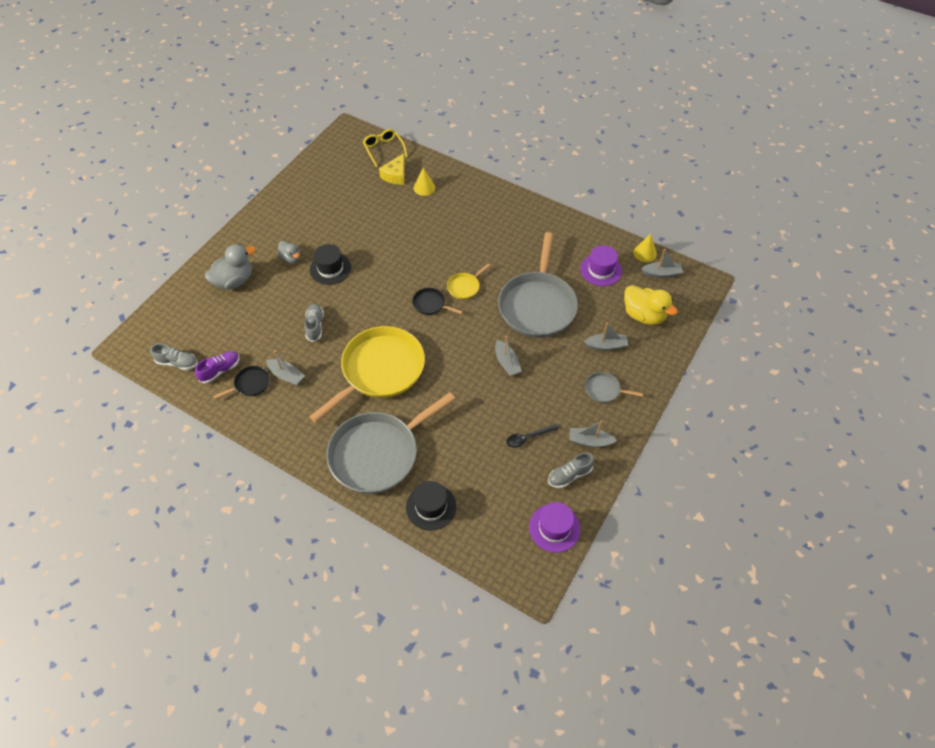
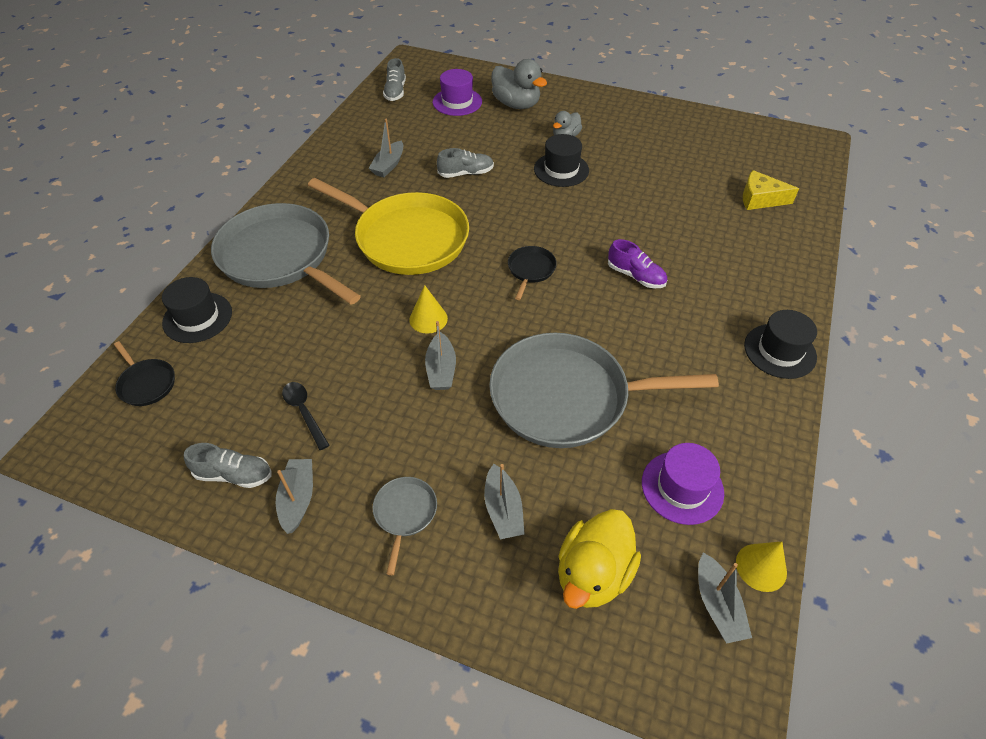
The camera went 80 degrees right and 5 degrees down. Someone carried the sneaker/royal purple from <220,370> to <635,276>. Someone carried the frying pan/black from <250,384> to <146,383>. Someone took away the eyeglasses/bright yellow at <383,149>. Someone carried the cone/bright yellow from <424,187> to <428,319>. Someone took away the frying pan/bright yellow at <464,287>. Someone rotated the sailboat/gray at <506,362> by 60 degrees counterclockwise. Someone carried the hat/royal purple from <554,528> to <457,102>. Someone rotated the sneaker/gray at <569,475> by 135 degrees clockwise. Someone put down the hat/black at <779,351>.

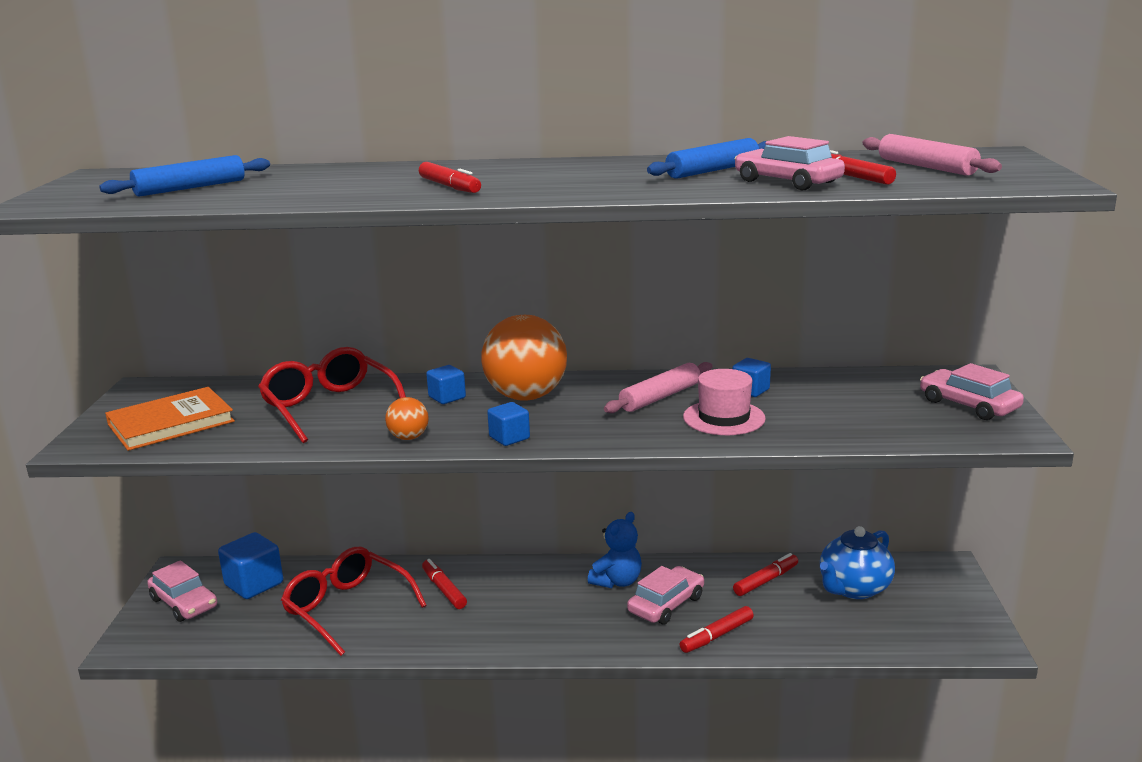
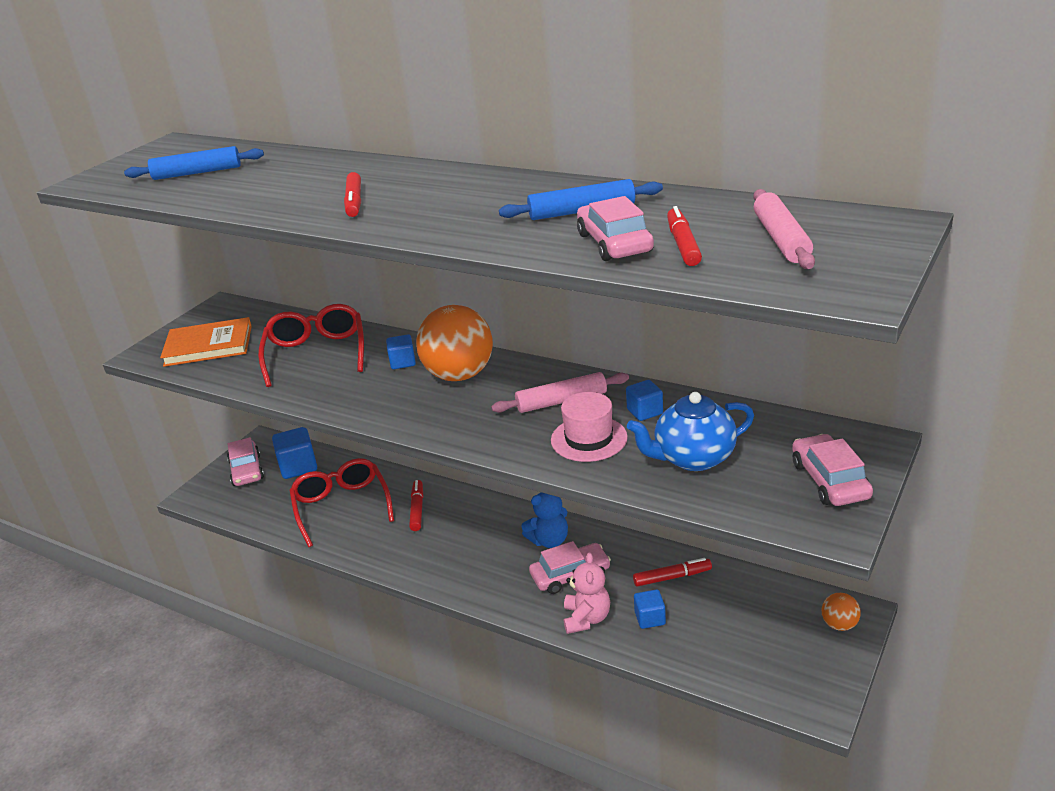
The camera went 30 degrees right and 10 degrees up. Someone carried the play ball/orange-coloured from <408,437> to <839,624>. Someone carried the solid cube/royal blue from <509,438> to <650,618>. Someone swapped the marker pen/scarlet at <717,636> for the teddy bear/rose-pink at <586,618>. Someone carried the china teapot/royal blue from <853,588> to <693,458>.

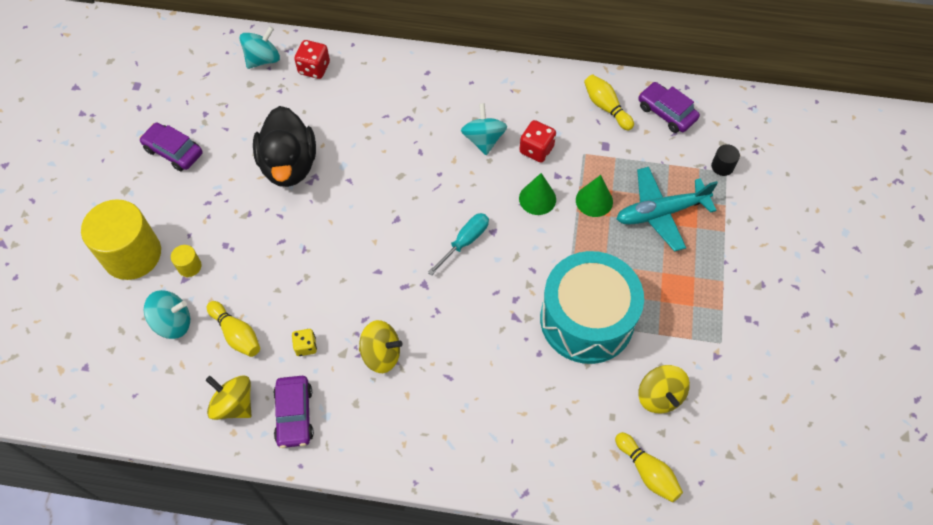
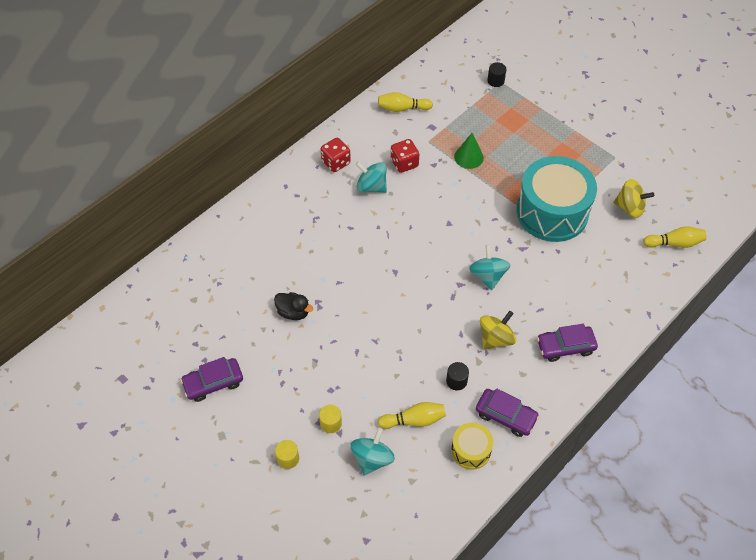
The camera went 55 degrees left and 5 degrees down. Someone scaled the solid cylinder/bright yellow at <132,254> by 0.41. Someone swapped the whirligig/bright yellow at <234,404> for the toy drum/bright yellow at <471,450>. Someone carried the whirligig/aqua from <263,59> to <488,276>. Someone scaled the rubber duck/black at <289,165> by 0.51. Someone swapped the game die/bright yellow at <306,346> for the solid cylinder/black at <456,381>. Someone carried the game die/scarlet from <314,68> to <336,162>. Someone took away the hand screwdriver/aqua at <465,242>. Someone took away the cone/leaf-green at <537,199>. Someone took away the plane/aqua at <660,213>. Someone carried the automobile/royal purple from <666,112> to <565,347>.

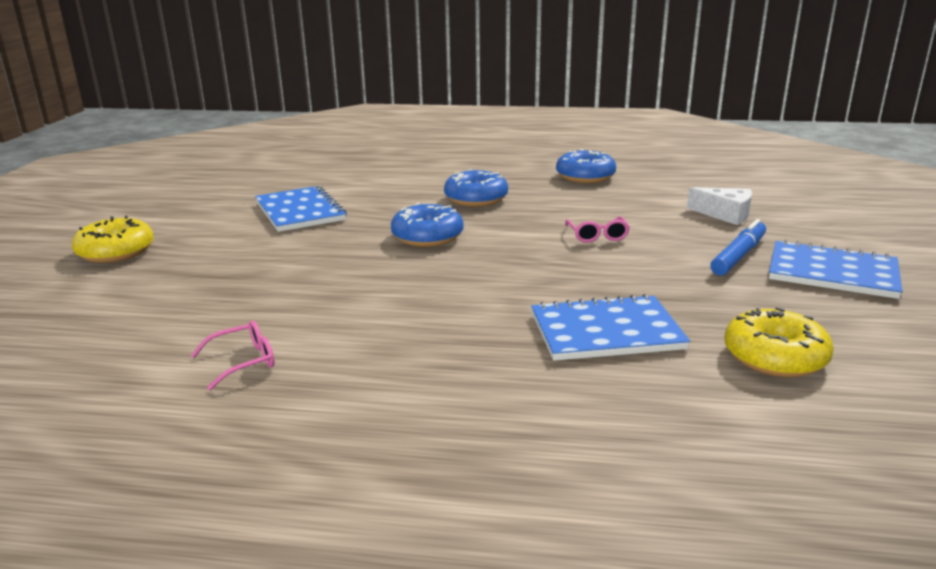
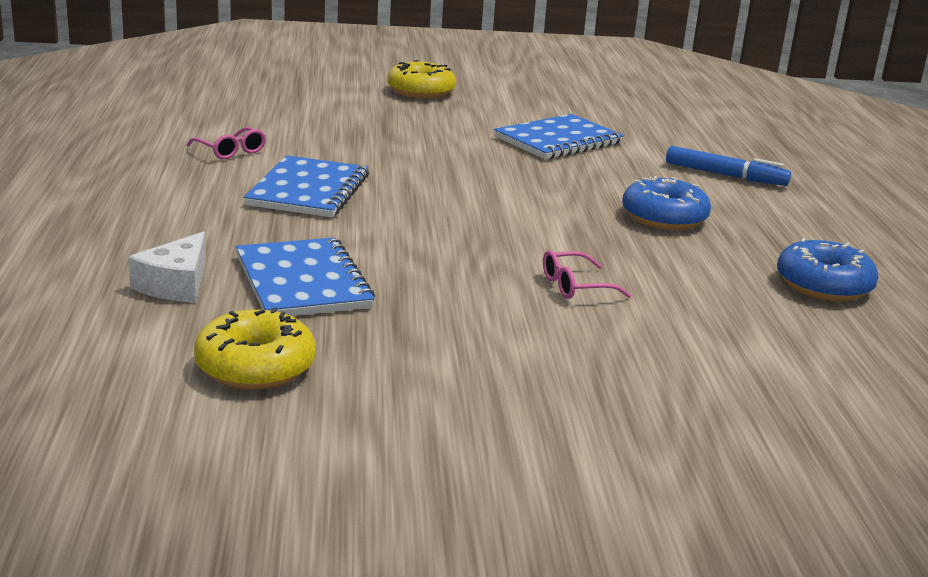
The camera went 75 degrees right and 0 degrees up. Someone took away the glazed donut/royal blue at <427,237>. Someone carried the cheese wedge/snow-white from <725,214> to <176,284>. Someone carried the marker pen/royal blue from <738,256> to <725,175>. Someone carried the notebook/royal blue from <832,273> to <308,190>.

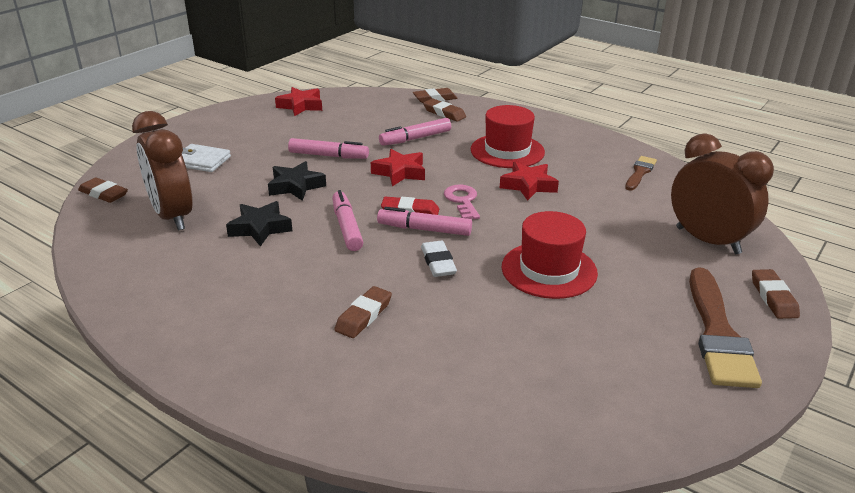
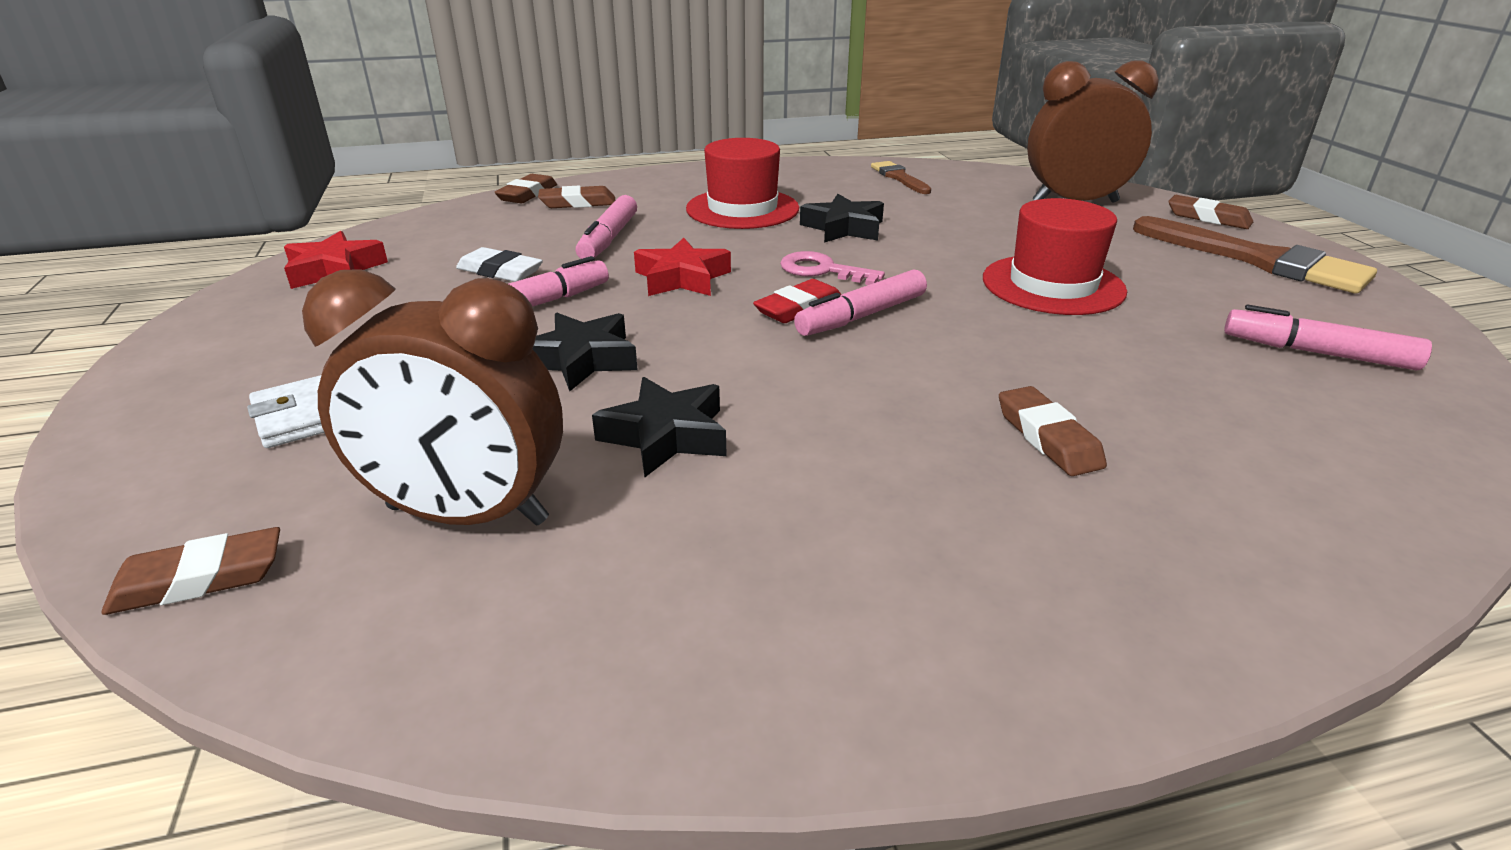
The camera went 50 degrees left and 0 degrees up. Someone carried the marker pen/rose-pink from <347,227> to <1317,353>. Someone carried the eraser/snow-white from <438,262> to <500,271>. Someone repainted the star/scarlet at <528,185>, which became the star/black at <844,228>.

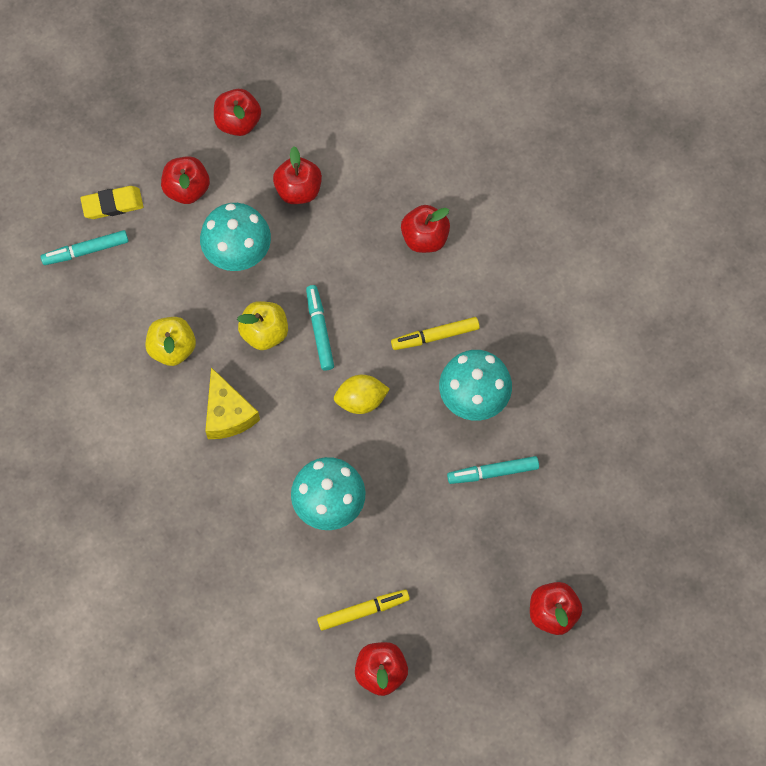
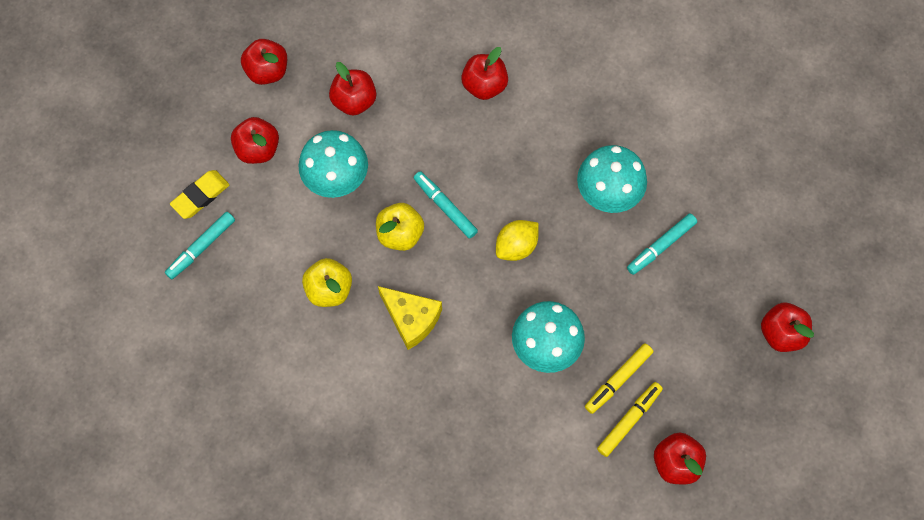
The camera went 30 degrees left and 0 degrees up. Someone carried the marker pen/bright yellow from <435,336> to <618,380>.

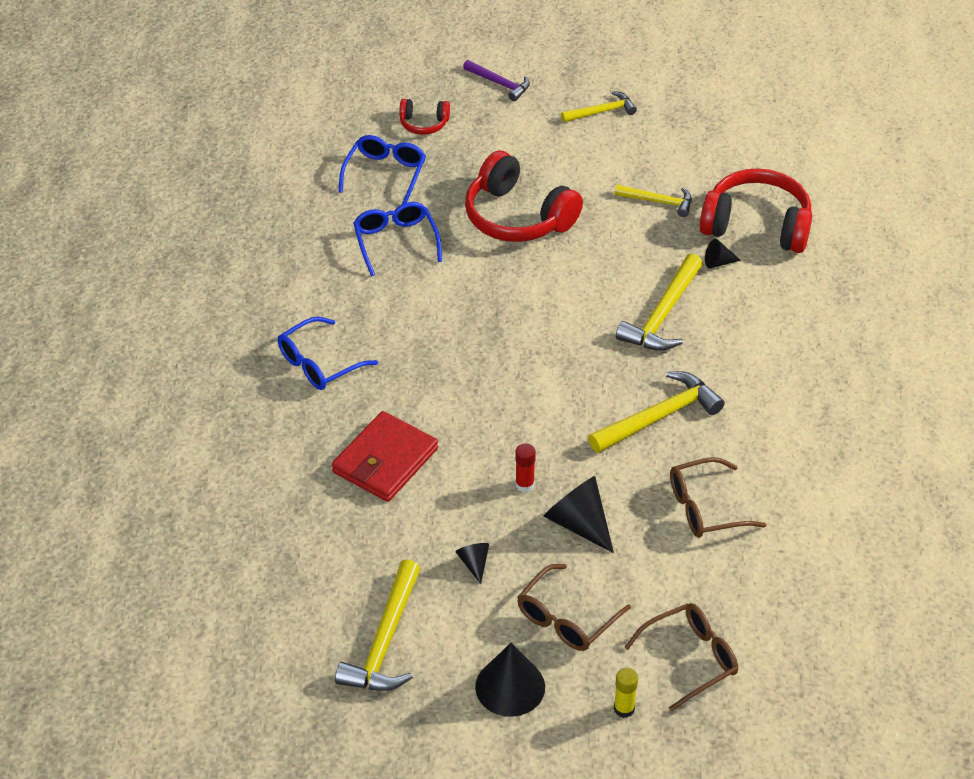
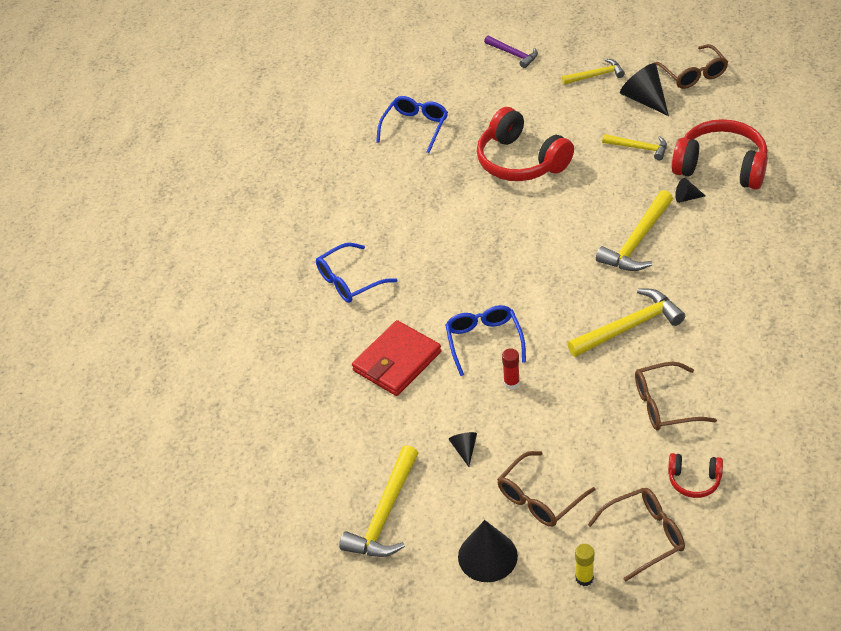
The camera went 10 degrees right and 0 degrees up. Someone carried the eyeglasses/royal blue from <395,241> to <484,341>. Someone carried the headphones/scarlet from <424,124> to <694,480>. Someone carried the cone/black from <578,523> to <644,99>. Someone put down the eyeglasses/dark brown at <693,74>.

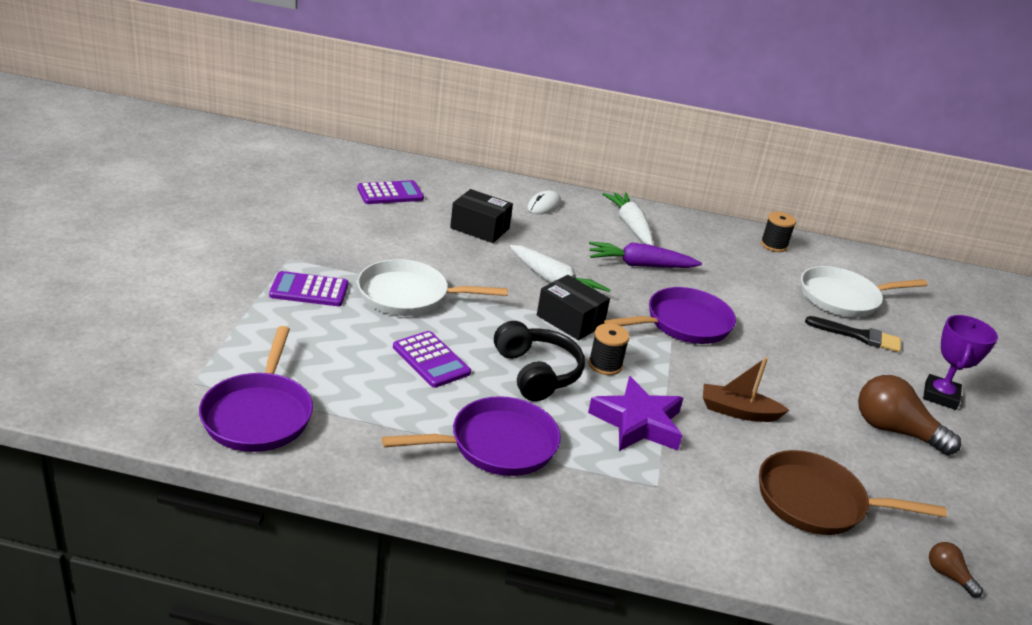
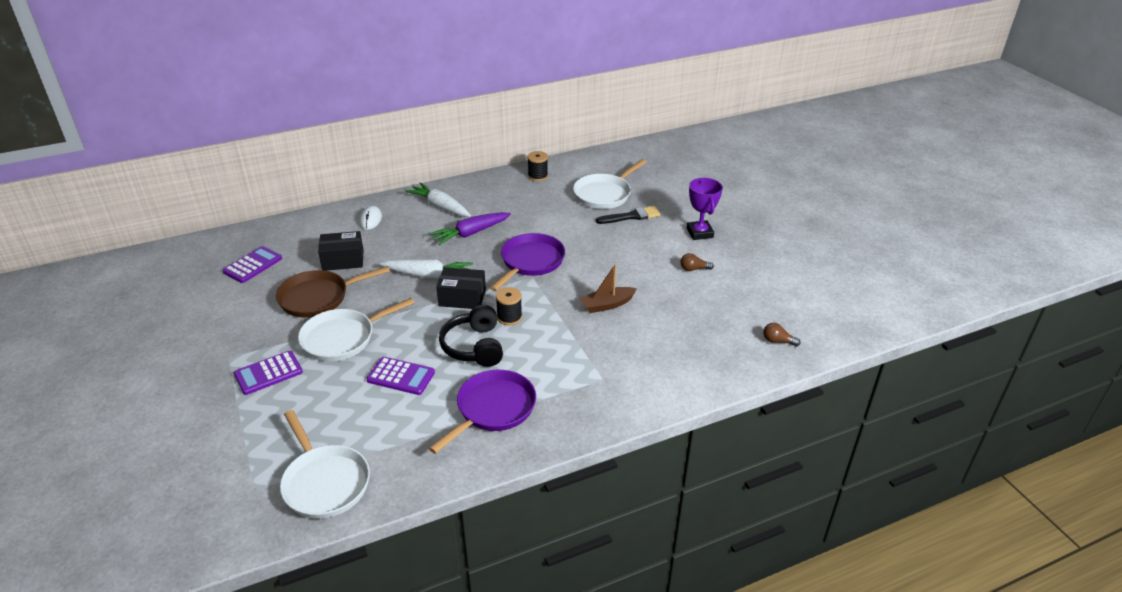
The camera went 30 degrees left and 5 degrees up. Someone repainted the frying pan/royal purple at <259,414>, which became the frying pan/snow-white at <324,482>. Someone rotated the headphones/black at <537,373> by 135 degrees counterclockwise. Someone took away the star/royal purple at <638,423>. Someone carried the frying pan/dark brown from <817,502> to <319,297>. Someone scaled the bulb/dark brown at <895,431> by 0.49.

